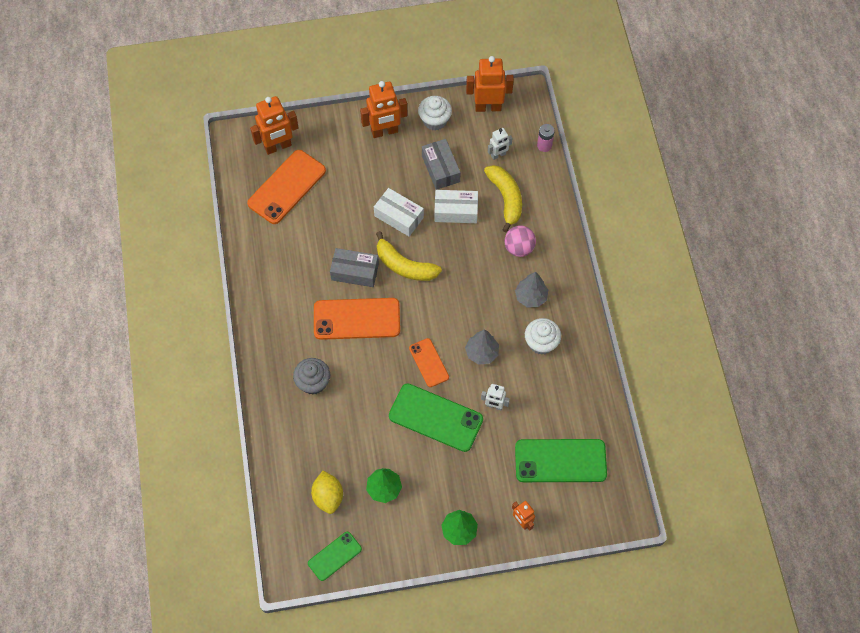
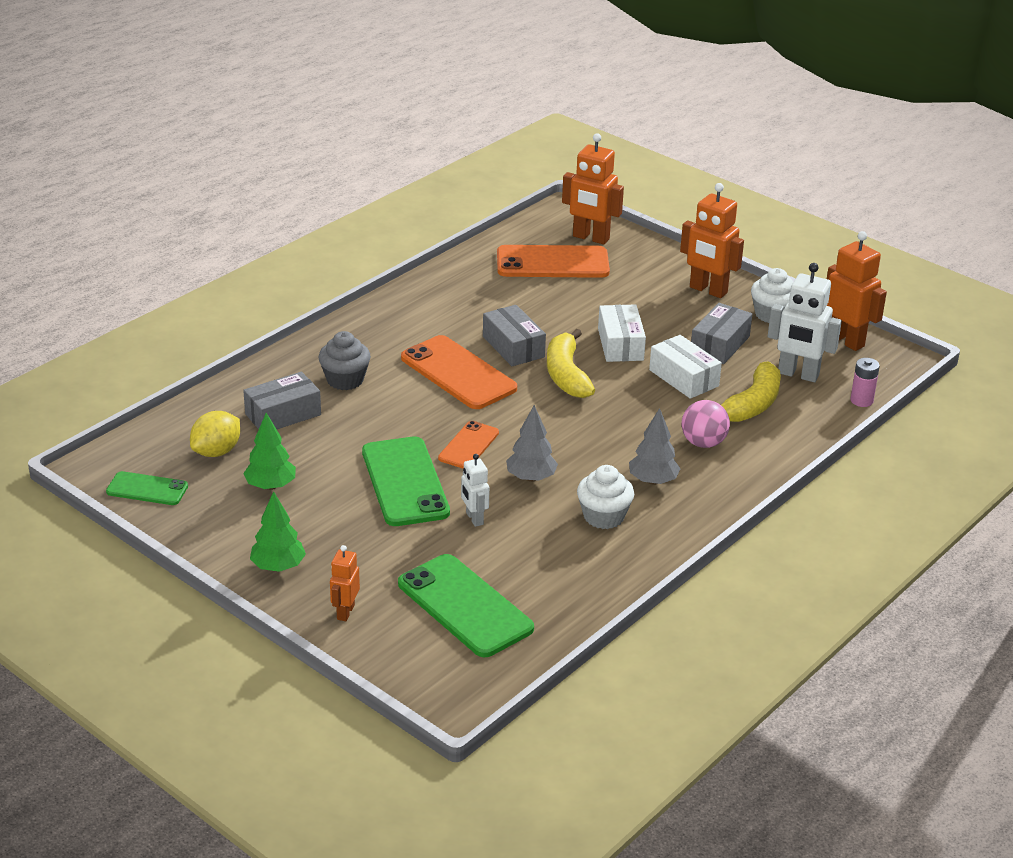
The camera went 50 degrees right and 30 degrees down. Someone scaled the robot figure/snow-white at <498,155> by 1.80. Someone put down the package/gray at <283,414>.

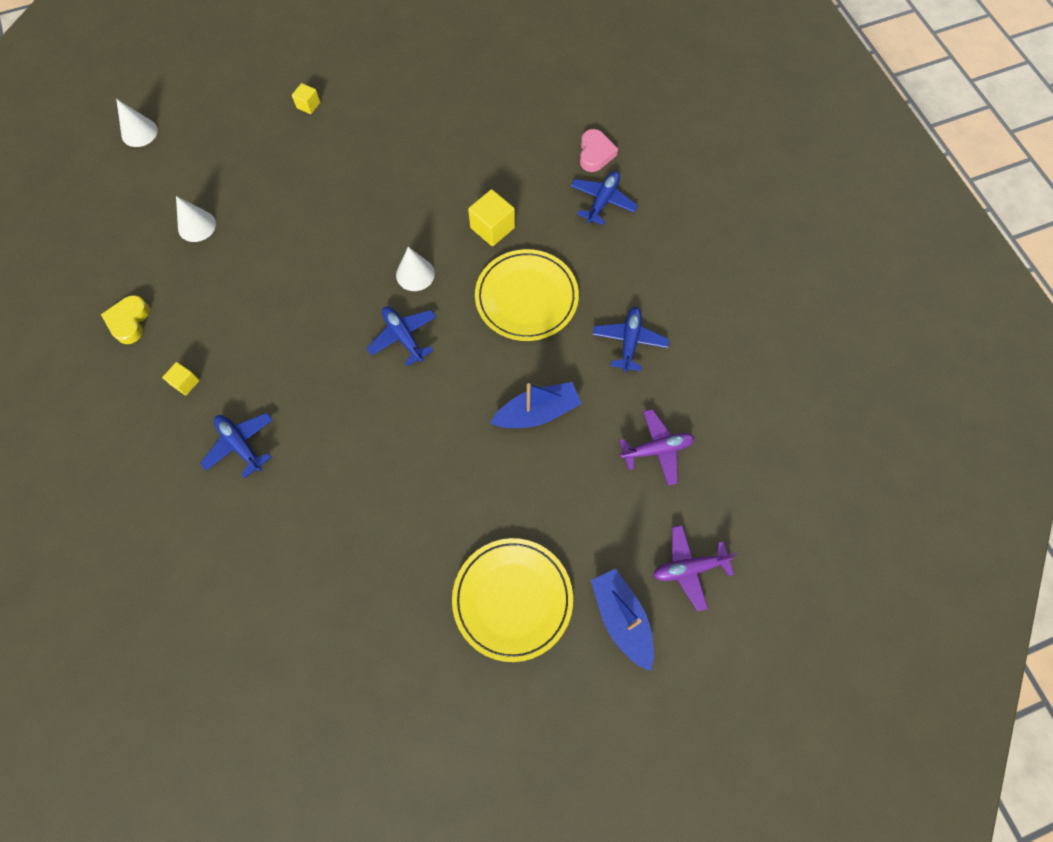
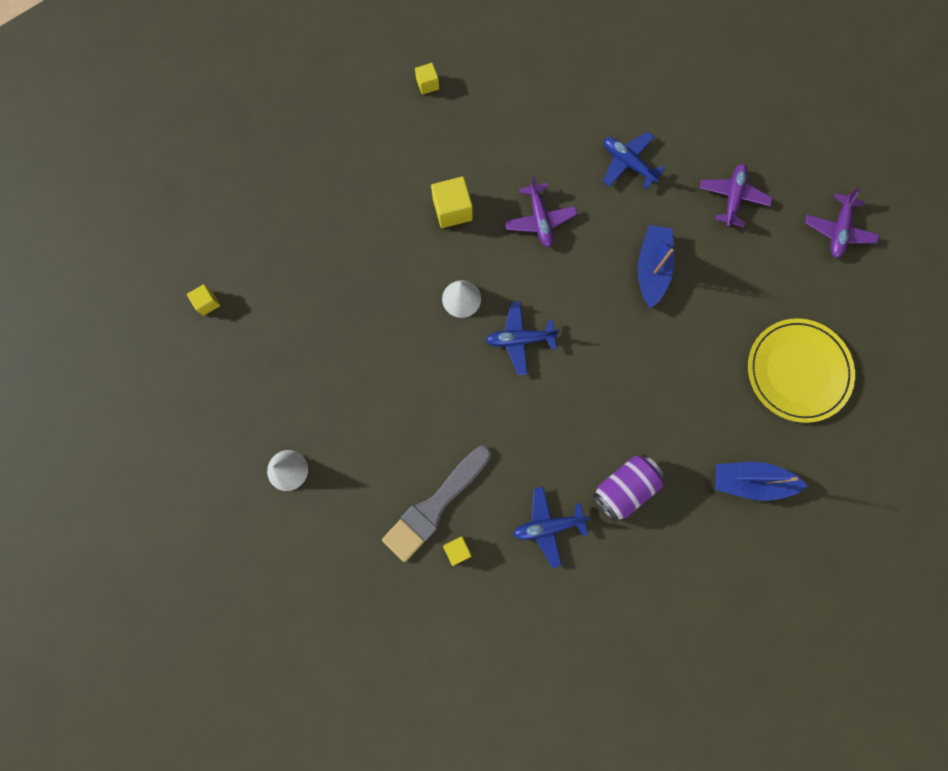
The camera went 60 degrees left and 10 degrees up. Someone took away the love heart/bright yellow at <129,321>. Someone took away the cone/snow-white at <139,132>. Someone swapped the plate/bright yellow at <526,297> for the plane/royal purple at <540,220>. Someone took away the plane/royal blue at <602,201>. Someone swapped the love heart/rose-pink at <595,154> for the solid cube/bright yellow at <427,84>. Someone carried the sailboat/royal blue from <621,619> to <750,481>. Someone put down the paintbrush/gray at <435,506>. Someone put down the tin/royal purple at <624,488>.

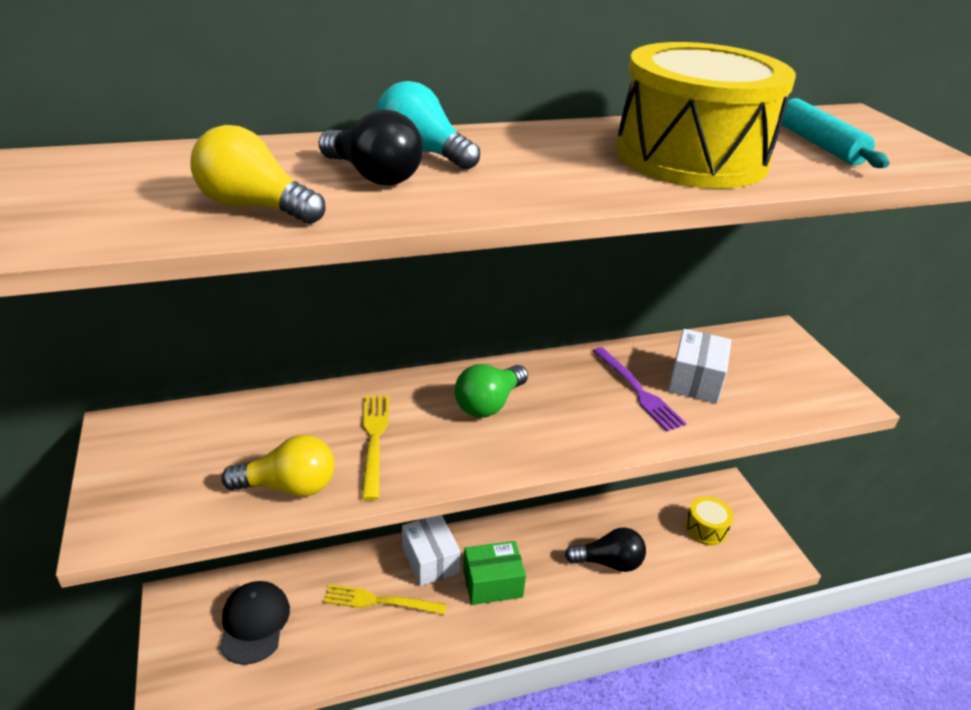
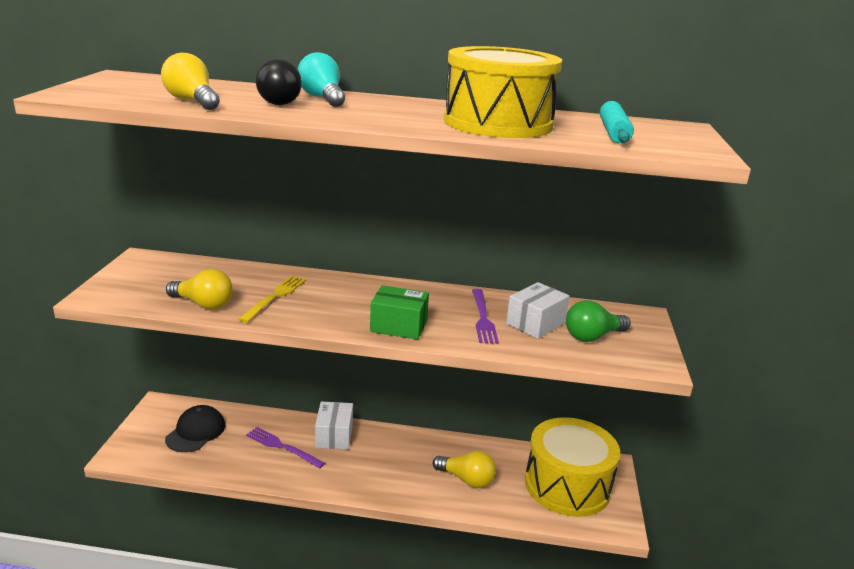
The camera went 25 degrees right and 10 degrees down. Someone repainted the fork/bright yellow at <380,601>, which became the fork/royal purple at <282,447>. Someone carried the bulb/leaf-green from <489,404> to <592,336>. Someone carried the package/leaf-green from <492,583> to <398,326>. Someone repainted the bulb/black at <609,562>, which became the bulb/bright yellow at <467,479>. Someone scaled the toy drum/bright yellow at <706,529> by 2.31.

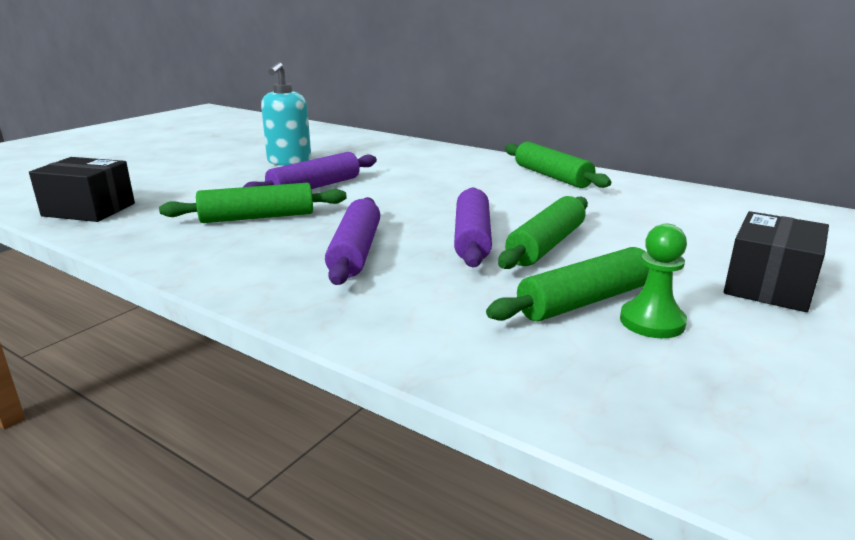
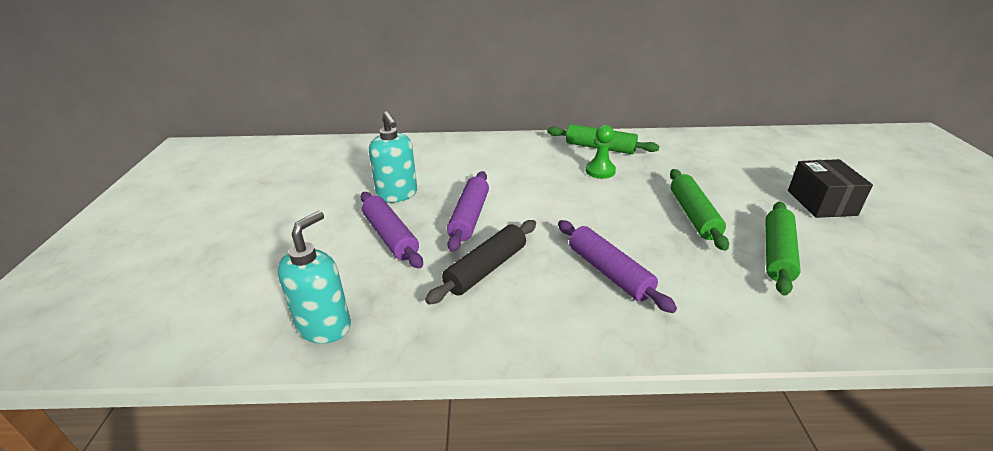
The camera went 35 degrees left and 10 degrees up. Someone swapped the package/black at <89,210> for the soap dispenser/aqua at <325,326>. Someone repainted the dough roller/leaf-green at <257,217>, which became the dough roller/black at <486,269>. Someone carried the dough roller/royal purple from <472,238> to <390,236>. Someone carried the game pawn/leaf-green from <652,322> to <600,171>.

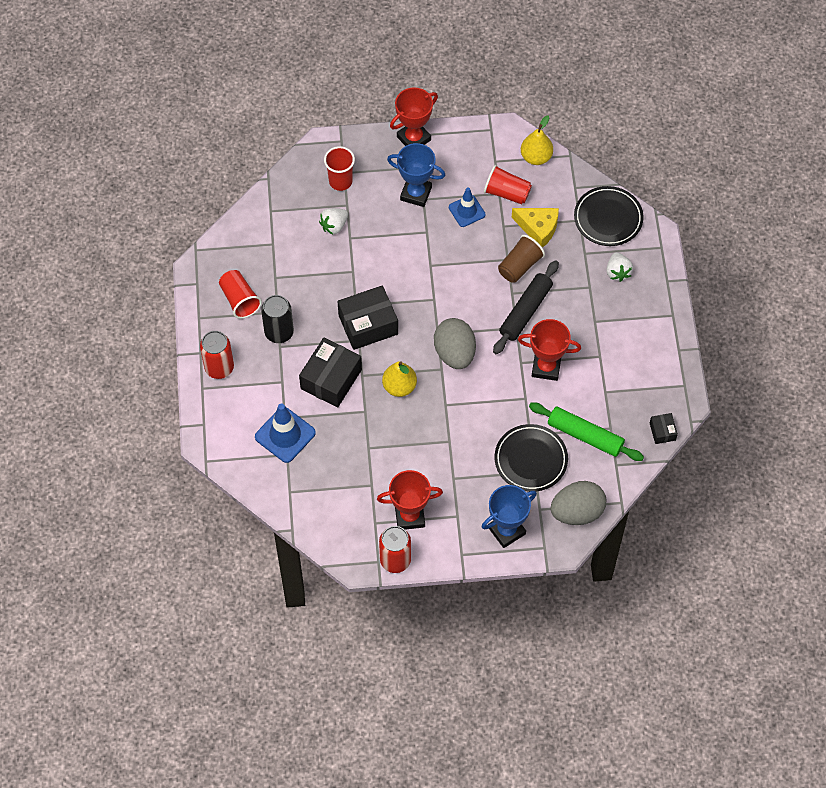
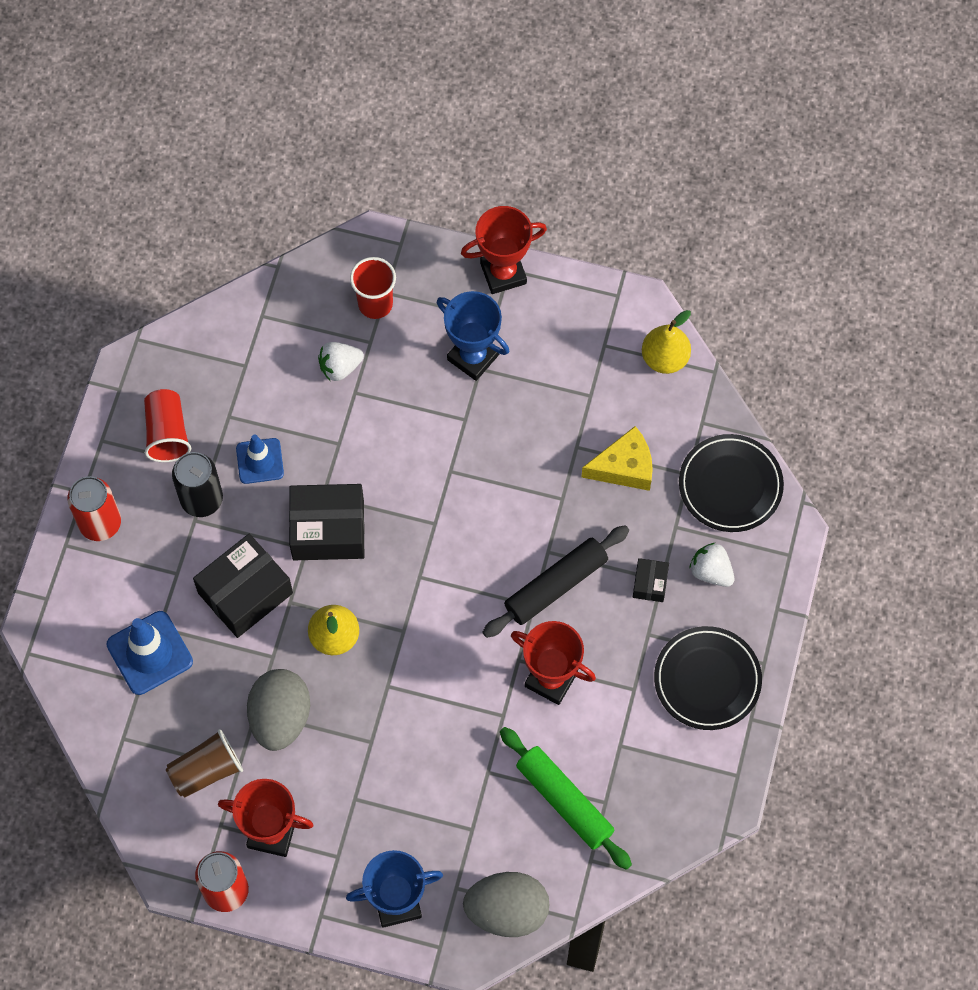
The camera went 20 degrees right and 5 degrees up. Someone carried the egg shape/gray from <454,353> to <280,717>. Someone carried the traffic cone/royal blue from <467,211> to <260,461>. Someone took away the tumbler/scarlet at <506,193>. Someone carried the plate/black from <530,460> to <707,680>. Someone carried the tumbler/dark brown from <520,266> to <206,770>. Someone rotated the cheese wedge/bright yellow at <538,228> by 60 degrees counterclockwise. Someone rotated the toy strawberry/snow-white at <617,272> by 120 degrees clockwise. Someone carried the package/black from <662,431> to <650,583>.

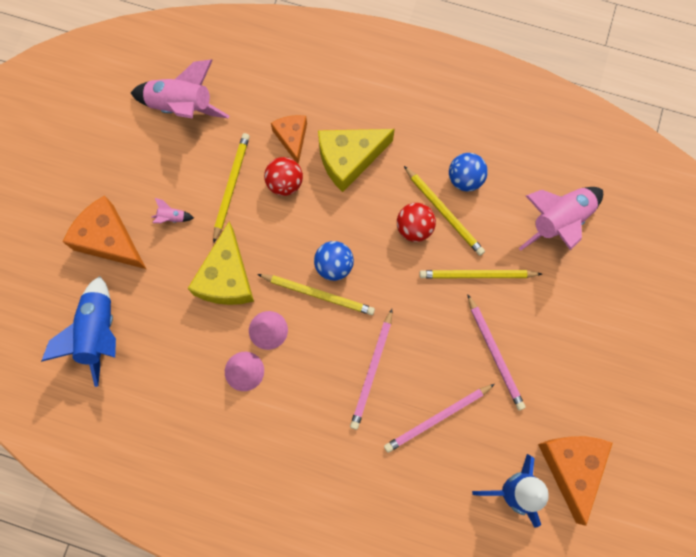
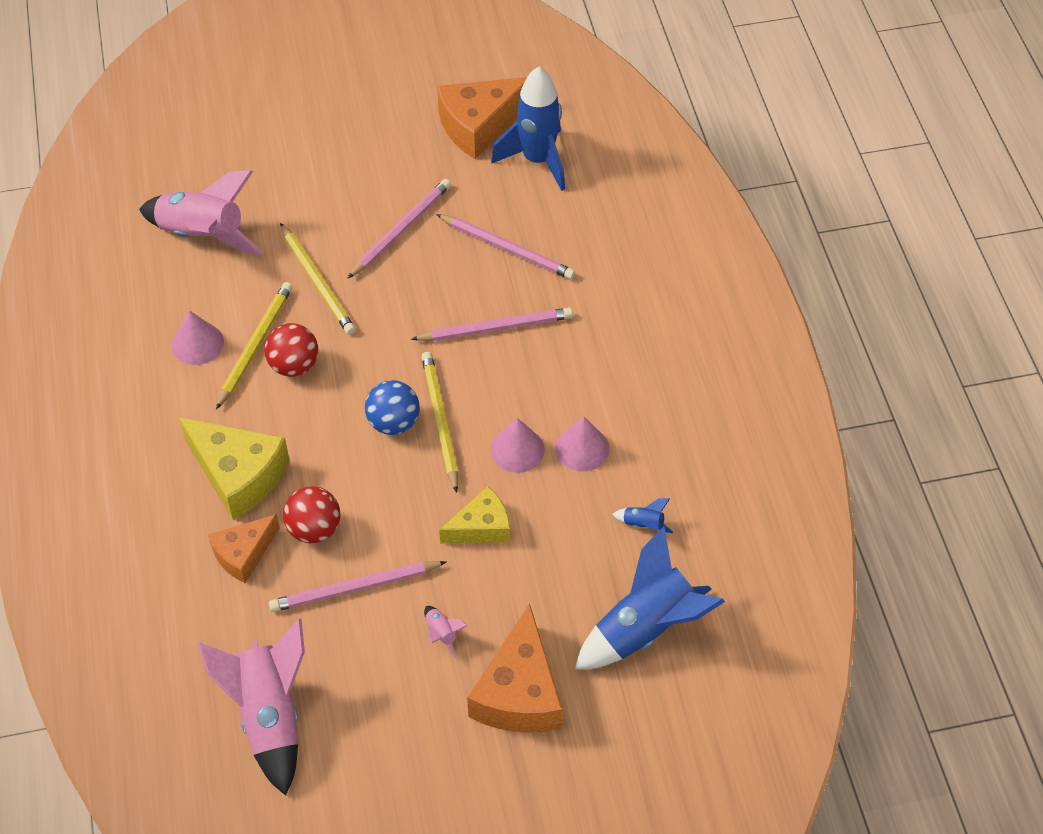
The camera went 120 degrees left and 20 degrees down. Someone scaled the cheese wedge/bright yellow at <226,277> by 0.62. Someone repainted the pencil/bright yellow at <231,186>, which became the pencil/rose-pink at <355,588>. Someone swapped the play ball/royal blue at <465,179> for the cone/rose-pink at <197,344>. Someone put down the rocket/royal blue at <643,525>.

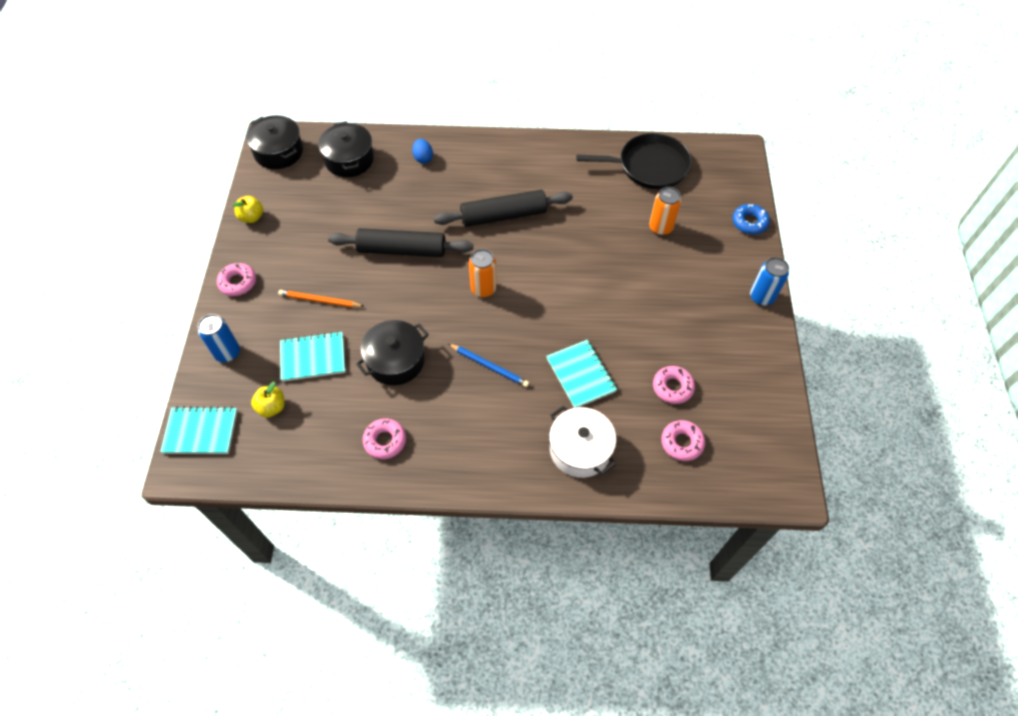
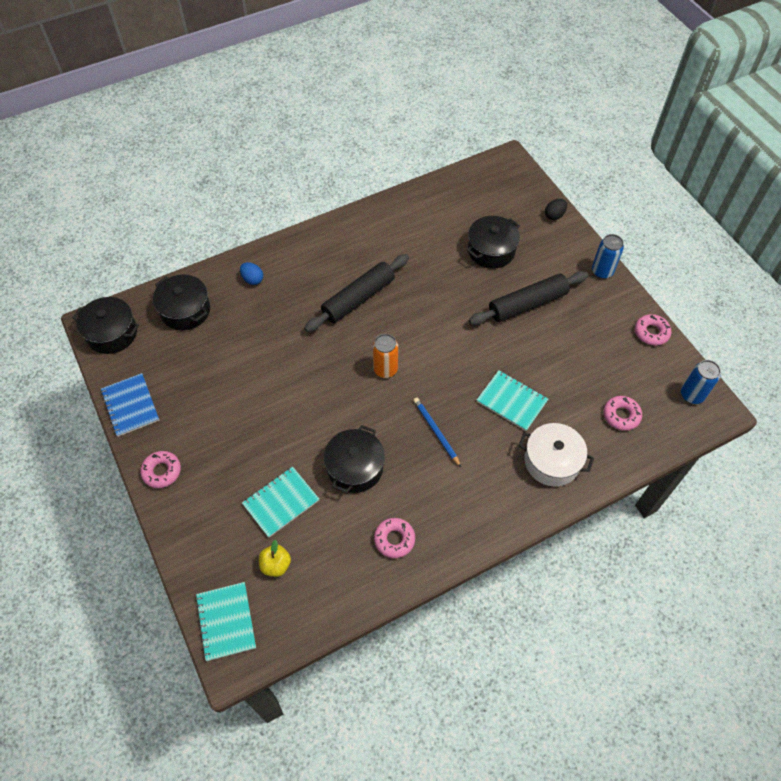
The camera went 30 degrees left and 0 degrees up. Someone rotated the notebook/aqua at <200,432> by 75 degrees counterclockwise. Someone carried the tin/royal blue from <227,353> to <692,395>. Someone swapped the toy apple/bright yellow at <252,217> for the notebook/royal blue at <130,405>. Someone took away the pencil/orange-coloured at <319,300>. Someone carried the dough roller/black from <402,250> to <527,304>. Someone rotated the pencil/royal blue at <489,366> by 120 degrees counterclockwise. Someone took away the frying pan/black at <649,166>. Someone swapped the tin/orange-coloured at <660,228> for the cooking pot/black at <491,250>. Someone carried the glazed donut/rose-pink from <672,387> to <651,332>. Someone swapped the glazed donut/royal blue at <749,222> for the egg shape/black at <554,215>.

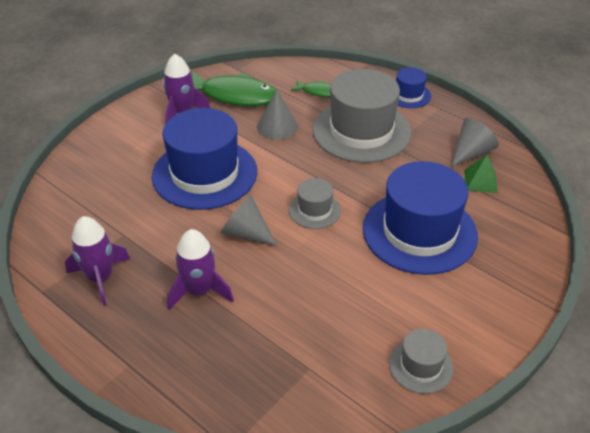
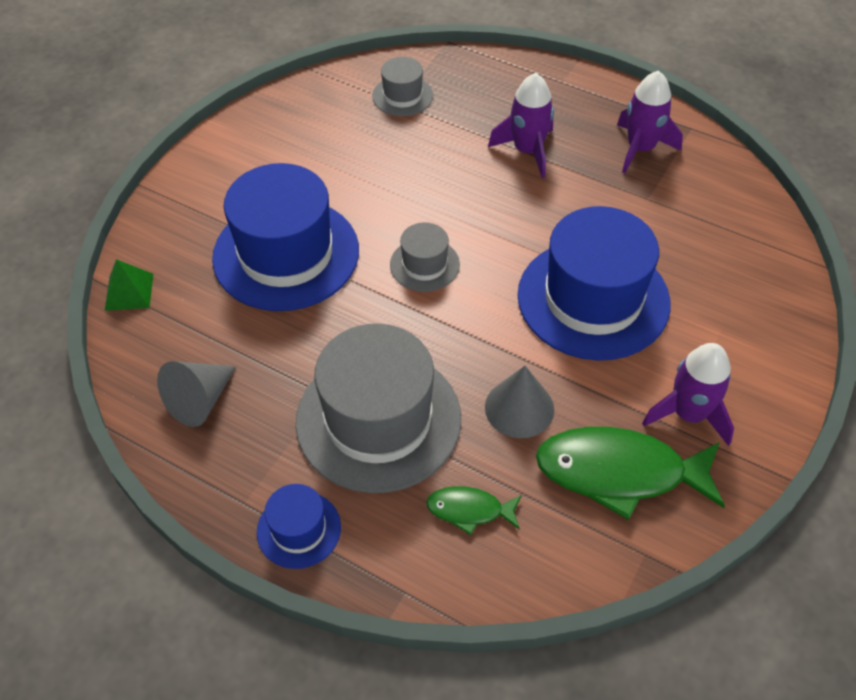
The camera went 170 degrees right and 10 degrees up. Someone took away the cone/gray at <246,233>. Someone carried the hat/gray from <421,366> to <402,96>. Someone carried the pyramid/leaf-green from <480,181> to <129,291>.

